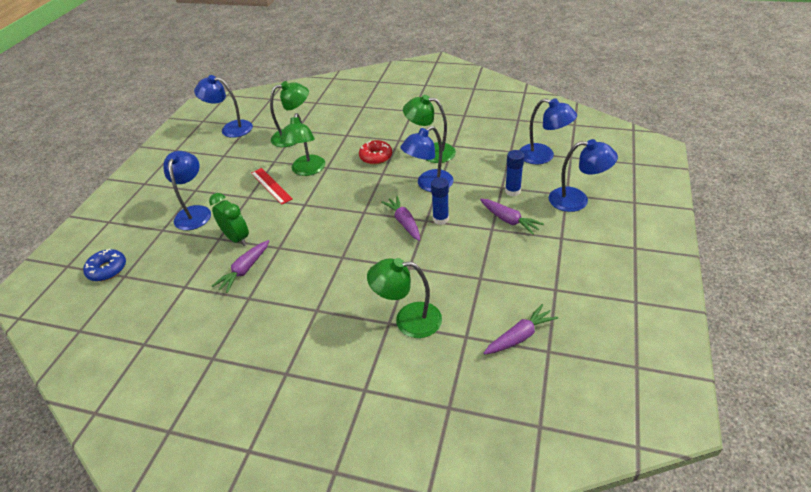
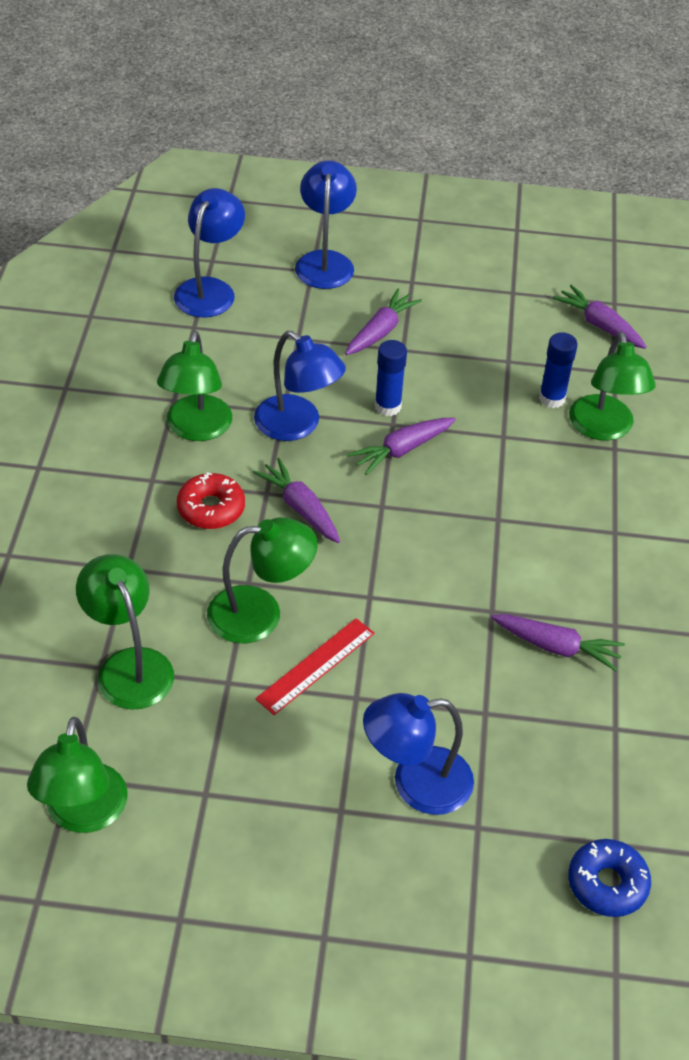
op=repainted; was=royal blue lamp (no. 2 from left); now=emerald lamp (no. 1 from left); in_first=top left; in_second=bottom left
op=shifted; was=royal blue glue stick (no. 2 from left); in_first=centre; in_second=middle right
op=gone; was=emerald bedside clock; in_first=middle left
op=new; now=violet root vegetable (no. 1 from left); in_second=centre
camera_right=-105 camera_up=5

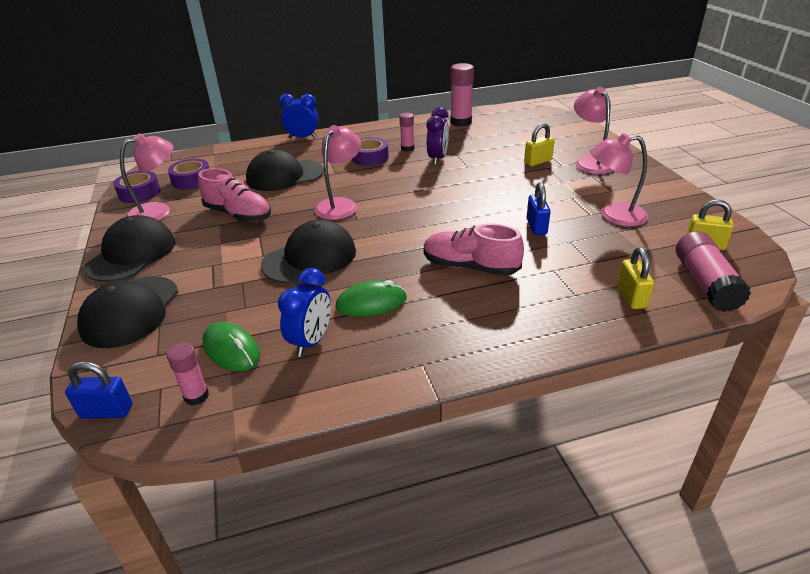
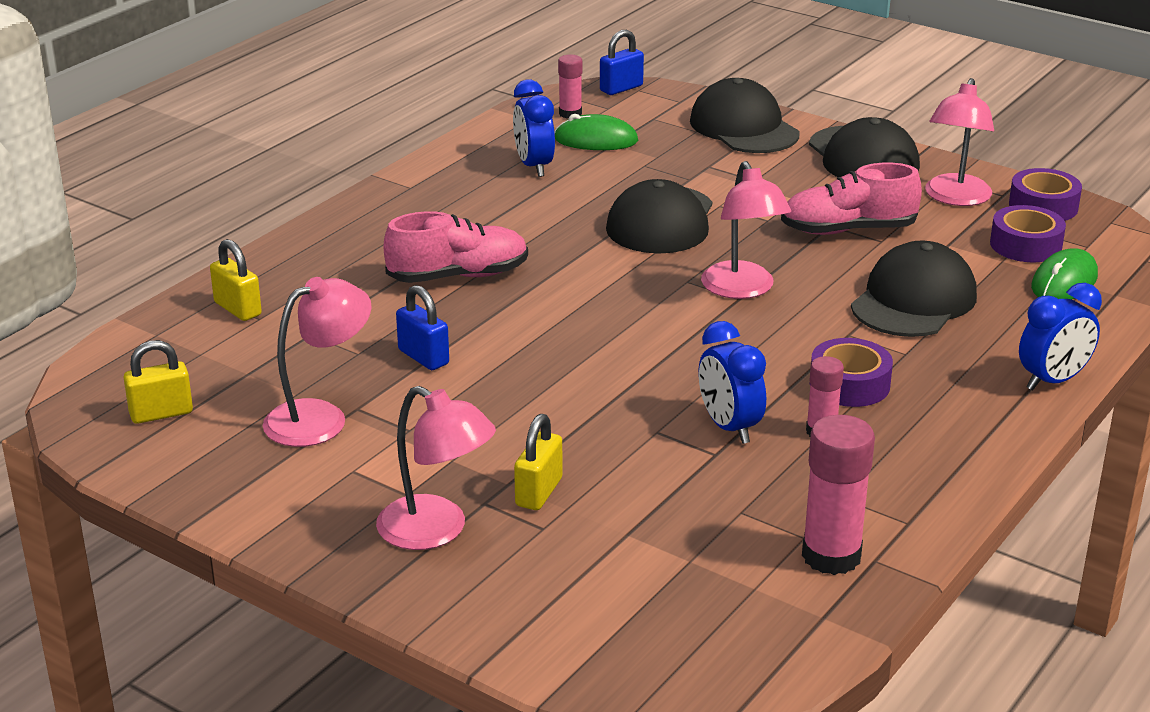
op=repainted; was=violet bedside clock; now=royal blue bedside clock (no. 2 from left); in_first=top centre; in_second=centre
op=gone; was=rosy glue stick (no. 4 from left); in_first=middle right
op=shifted; was=emerald PC mouse (no. 2 from left); in_first=centre; in_second=middle right
camera_right=140 camera_up=-5

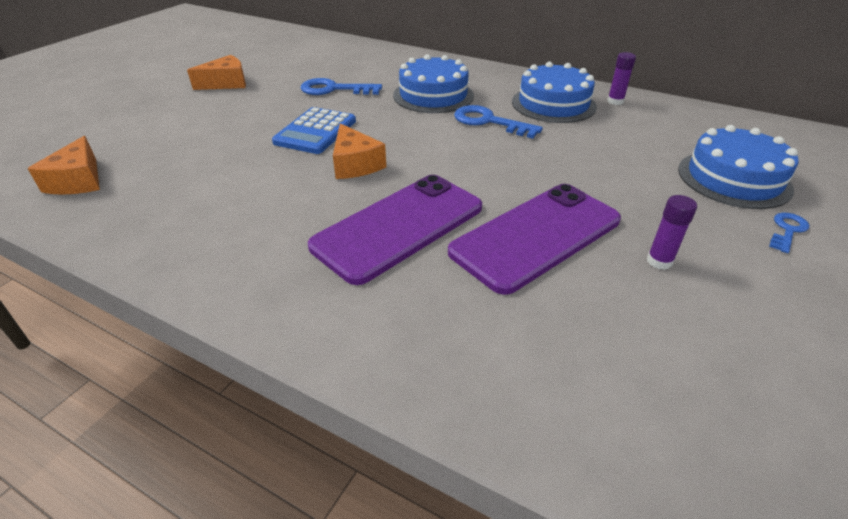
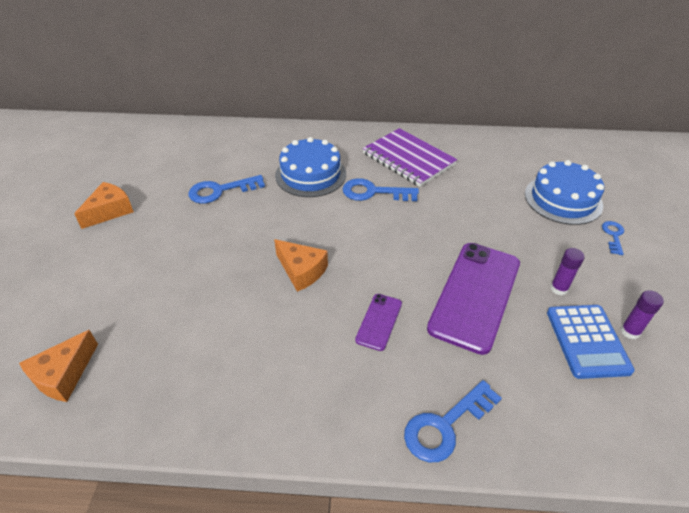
op=shifted; was=violet glue stick (no. 1 from left in the first image); now=violet glue stick (no. 2 from left); in_first=top right; in_second=middle right
op=swapped; was=royal blue gateau (no. 2 from left); now=violet exercise book; in_first=top centre; in_second=top centre
op=shifted; was=royal blue pocket calculator; in_first=top centre; in_second=bottom right
op=rotated; was=bright orange piece of cheese (no. 1 from left); in_first=top left; in_second=bottom left; clockwise=60
op=scaled; was=violet smartphone (no. 1 from left); in_first=centre; in_second=centre; ratio=0.47
op=new; now=royal blue door key (no. 3 from left); in_second=bottom centre
camera_right=-25 camera_up=5

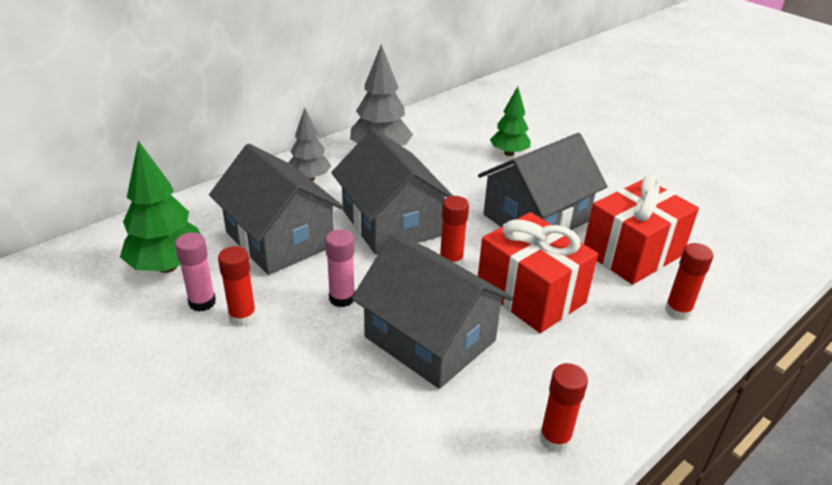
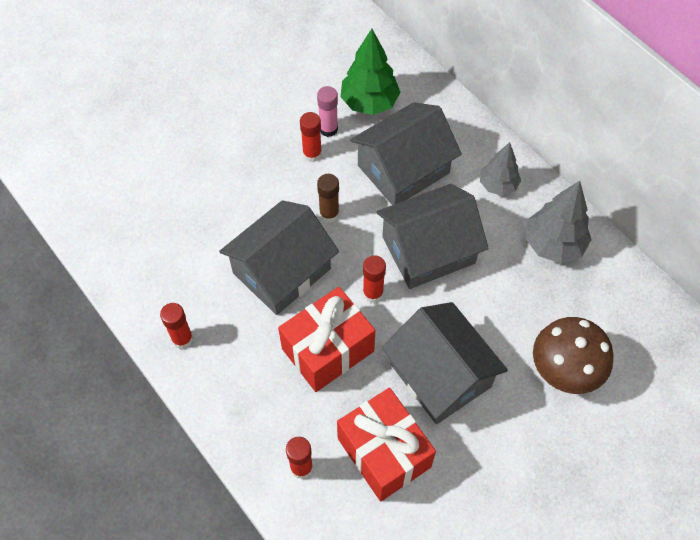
op=swapped; was=emerald fir tree (no. 2 from left); now=russet toadstool; in_first=top centre; in_second=middle right
op=repainted; was=rosy glue stick (no. 2 from left); now=russet glue stick; in_first=centre; in_second=centre
camera_right=95 camera_up=25

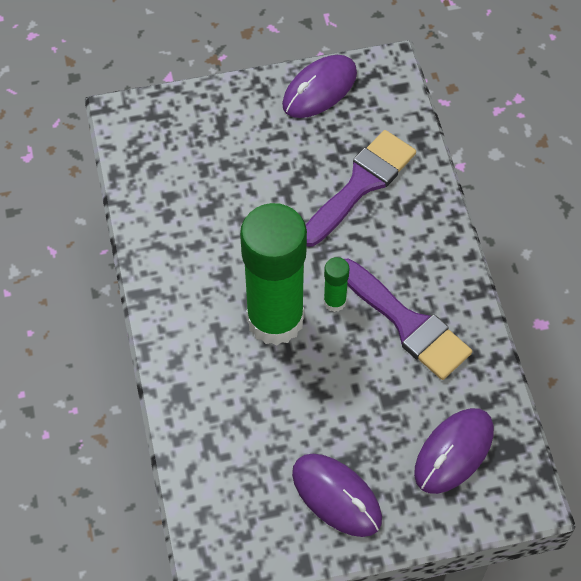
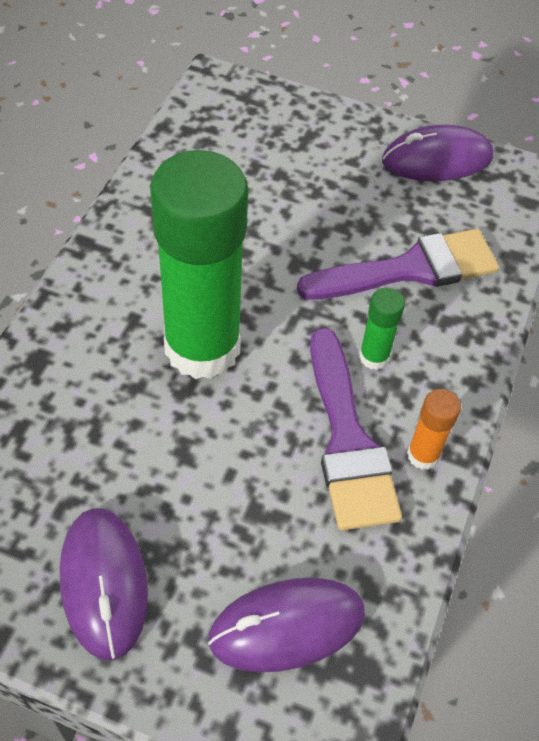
op=shifted; was=emerald glue stick (no. 2 from left); in_first=centre; in_second=middle right
op=new; now=bright orange glue stick; in_second=middle right
camera_right=30 camera_up=-5

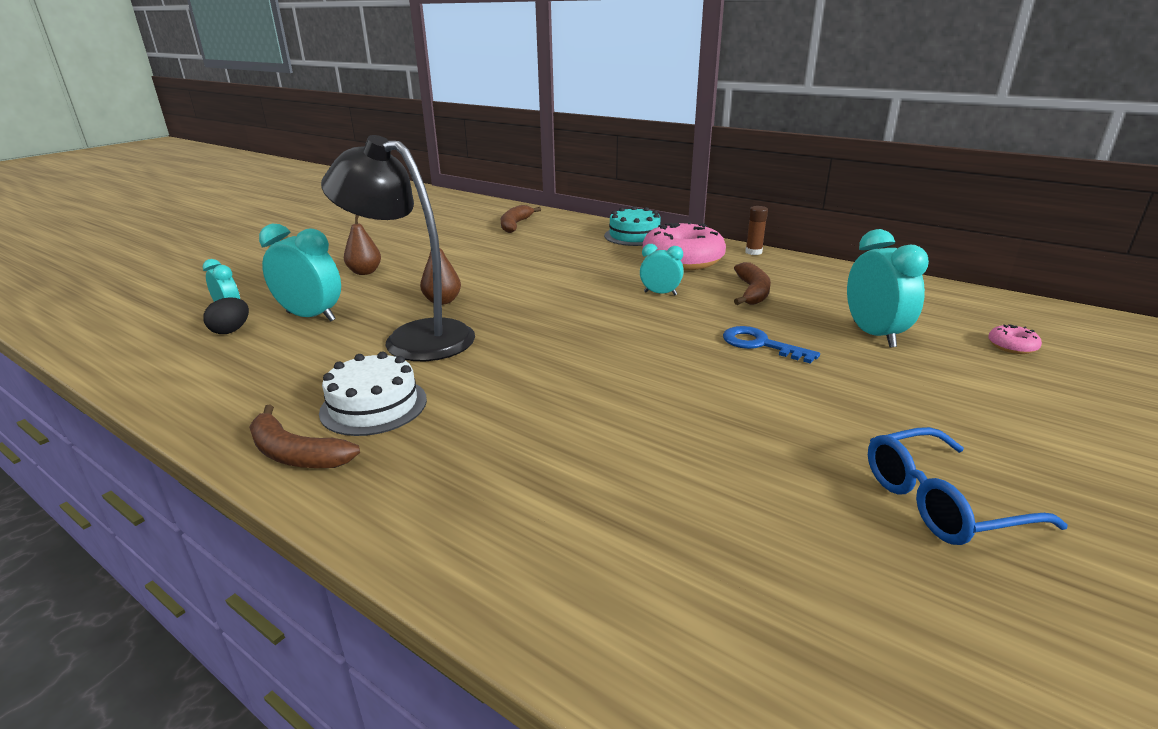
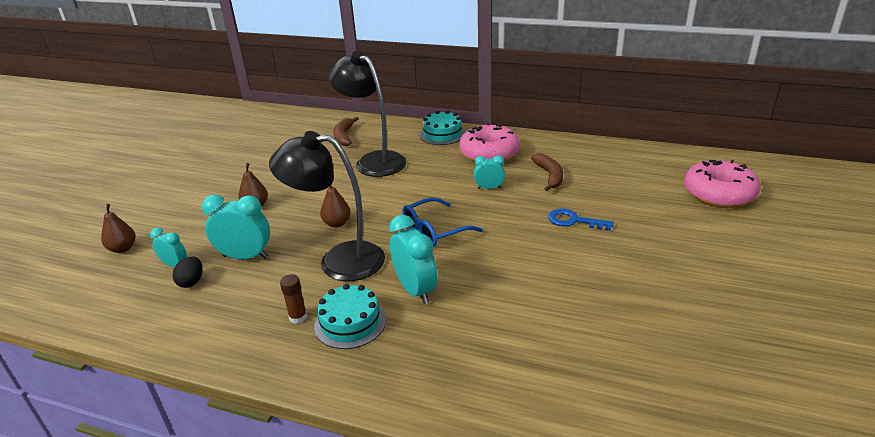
op=shifted; was=russet glue stick; in_first=top centre; in_second=bottom centre
op=shifted; was=aqua bedside clock (no. 4 from left in the first image); now=aqua bedside clock (no. 3 from left); in_first=middle right; in_second=centre
op=scaled; was=rosy glazed donut (no. 2 from left); in_first=middle right; in_second=middle right; ratio=2.46
op=repainted; was=white gateau; now=aqua gateau (no. 1 from left); in_first=middle left; in_second=bottom centre
op=gone; was=russet toy banana (no. 1 from left); in_first=middle left
op=shifted; was=royal blue eyeglasses; in_first=bottom right; in_second=centre
op=new; now=black lamp (no. 2 from left); in_second=top centre
op=new; now=russet toy pear (no. 1 from left); in_second=middle left
camera_right=-15 camera_up=5

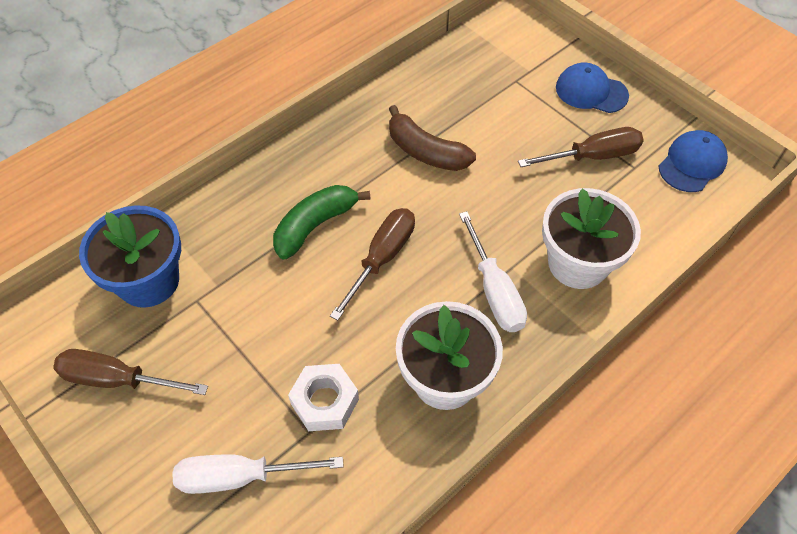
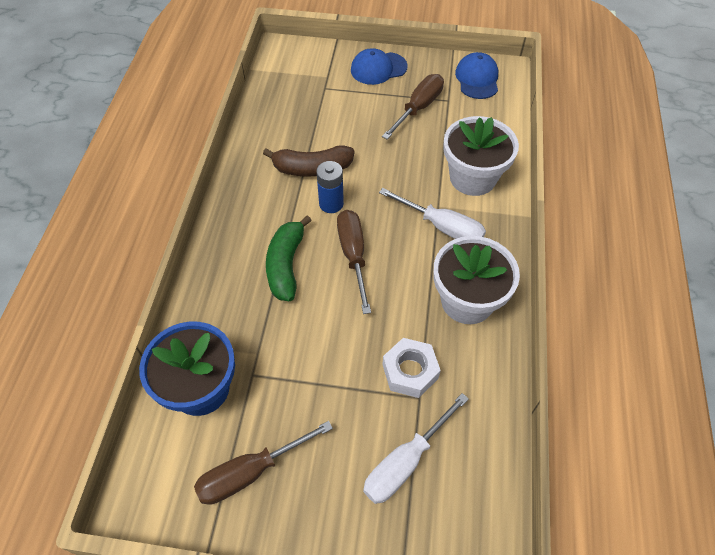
op=new; now=royal blue power cell; in_second=centre
camera_right=-40 camera_up=0

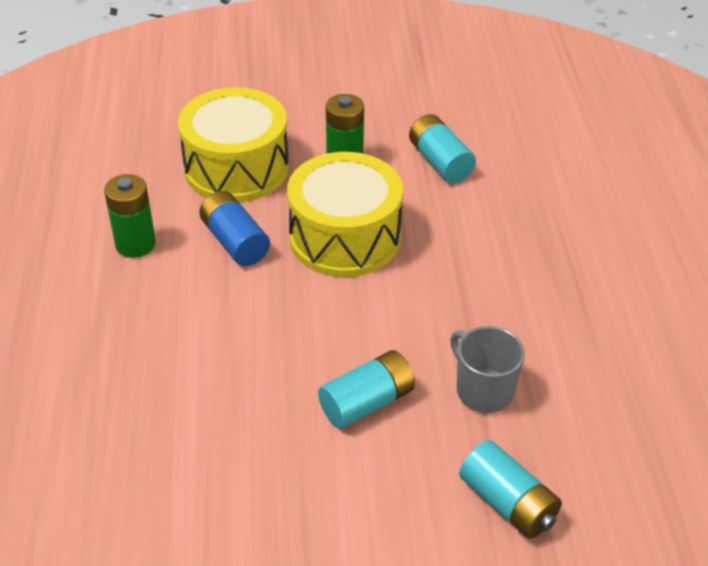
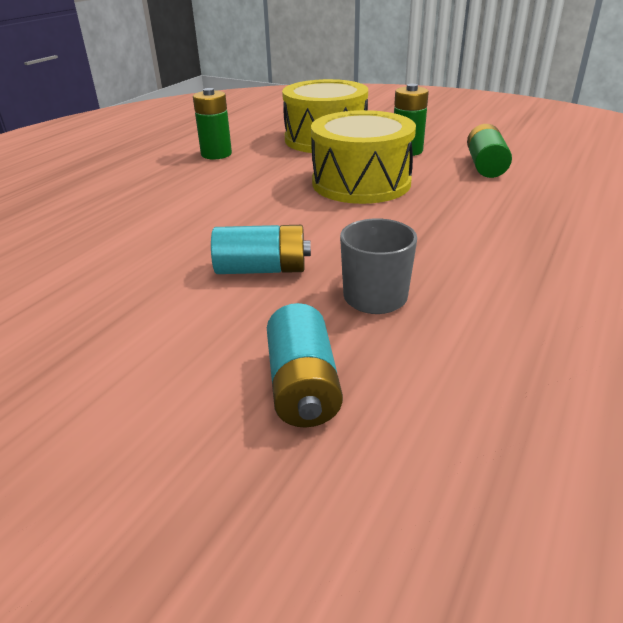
op=repainted; was=aqua power cell (no. 2 from left); now=emerald power cell (no. 3 from left); in_first=top centre; in_second=top right
op=gone; was=royal blue power cell; in_first=middle left
camera_right=35 camera_up=-10

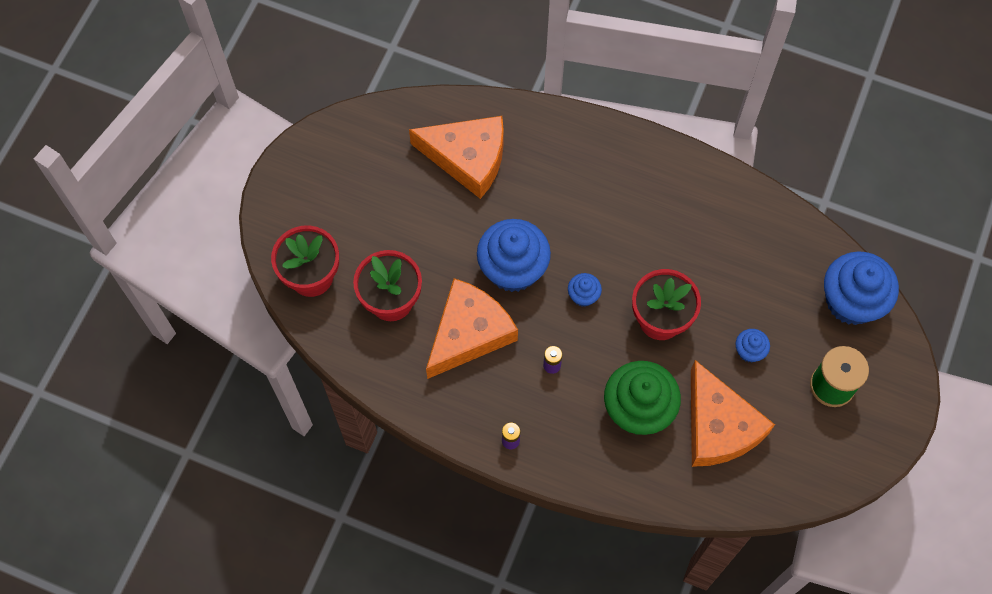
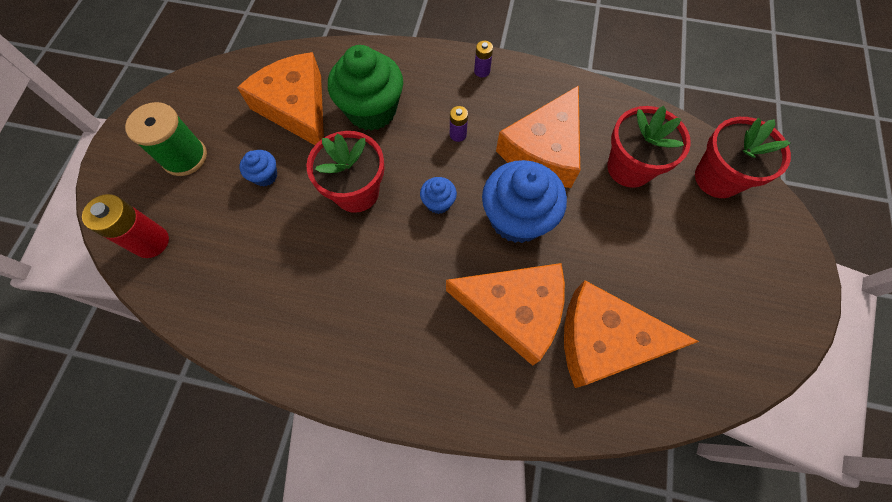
op=swapped; was=royal blue muffin (no. 4 from left); now=crimson power cell; in_first=middle right; in_second=middle left
op=new; now=bright orange piece of cheese (no. 2 from left); in_second=centre
camera_right=170 camera_up=0

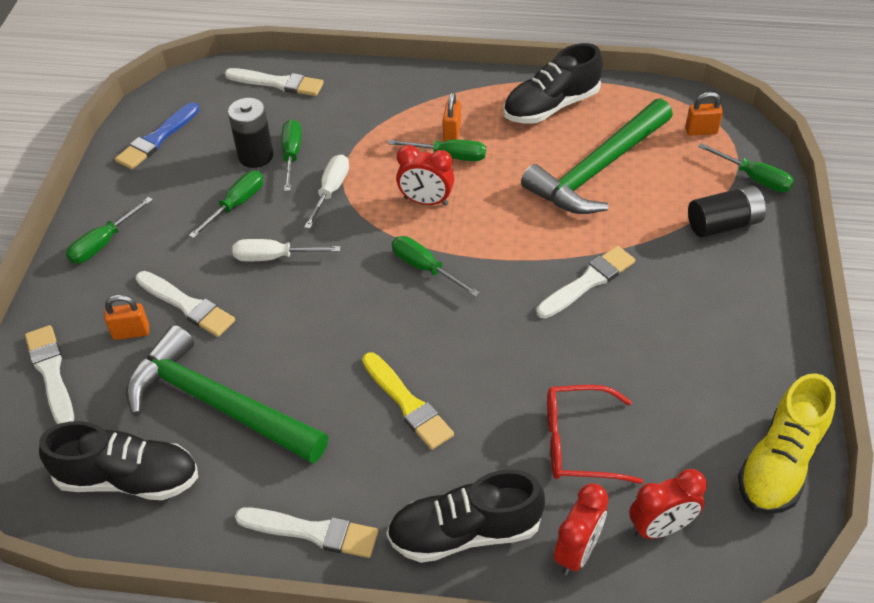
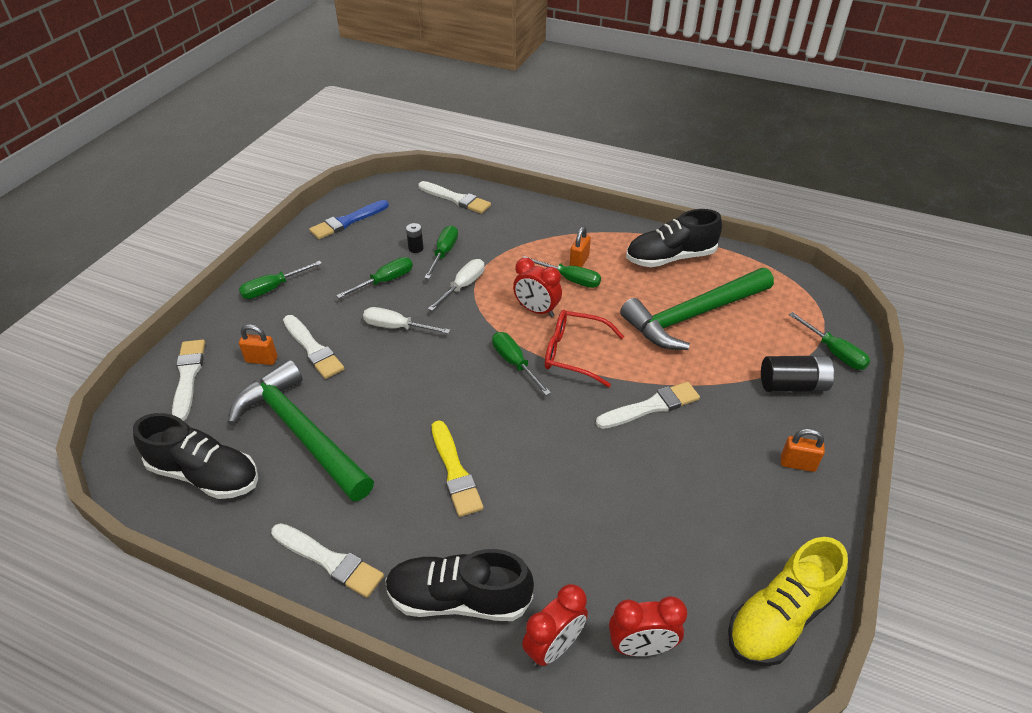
op=shifted; was=bright orange lock (no. 3 from left); in_first=top right; in_second=middle right
op=scaled; was=black power cell (no. 1 from left); in_first=top left; in_second=centre; ratio=0.52
op=shifted; was=crimson eyeglasses; in_first=bottom right; in_second=centre
camera_right=15 camera_up=-5

